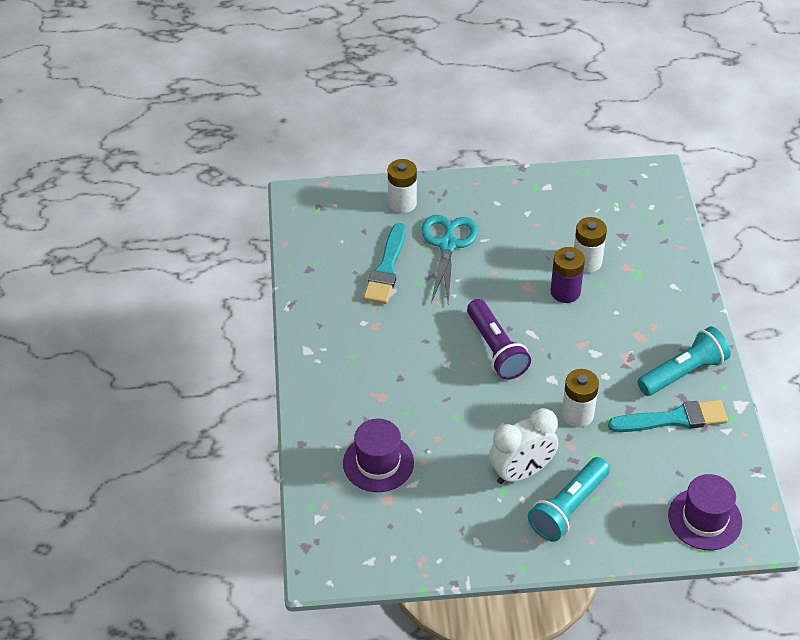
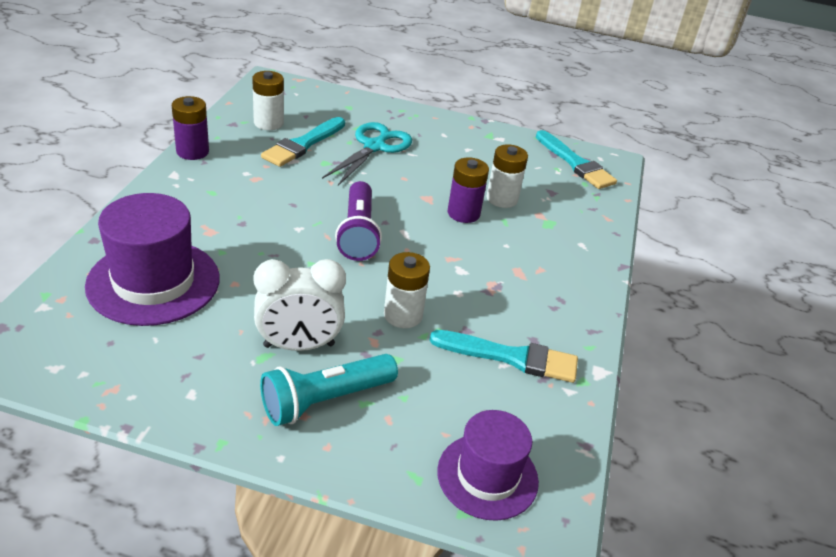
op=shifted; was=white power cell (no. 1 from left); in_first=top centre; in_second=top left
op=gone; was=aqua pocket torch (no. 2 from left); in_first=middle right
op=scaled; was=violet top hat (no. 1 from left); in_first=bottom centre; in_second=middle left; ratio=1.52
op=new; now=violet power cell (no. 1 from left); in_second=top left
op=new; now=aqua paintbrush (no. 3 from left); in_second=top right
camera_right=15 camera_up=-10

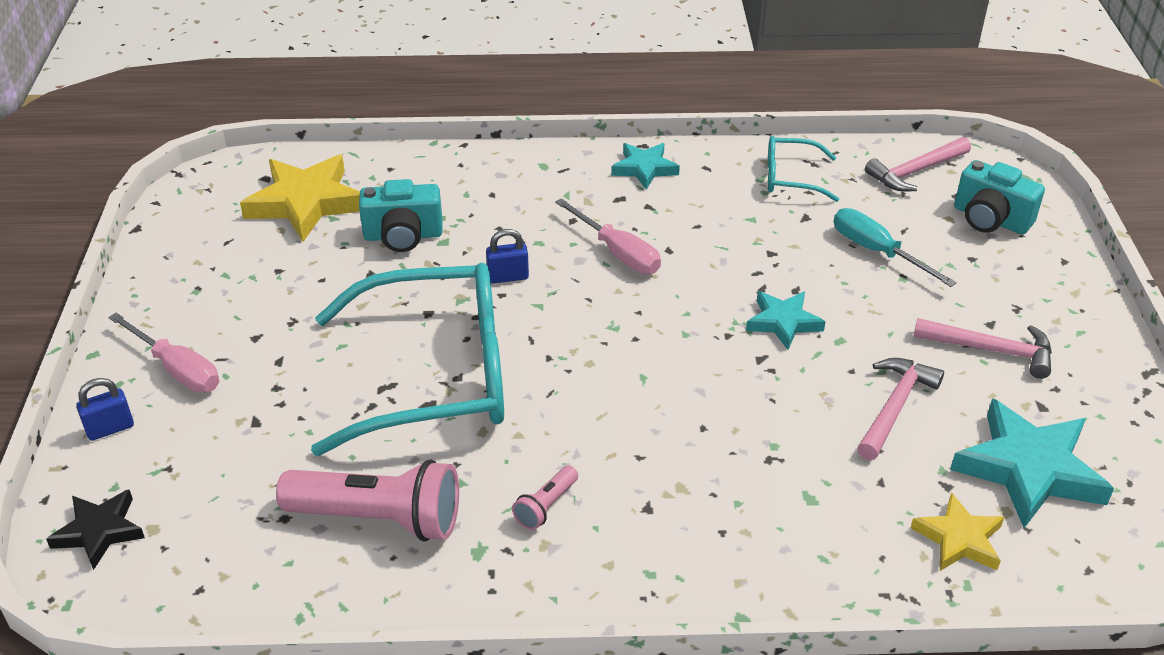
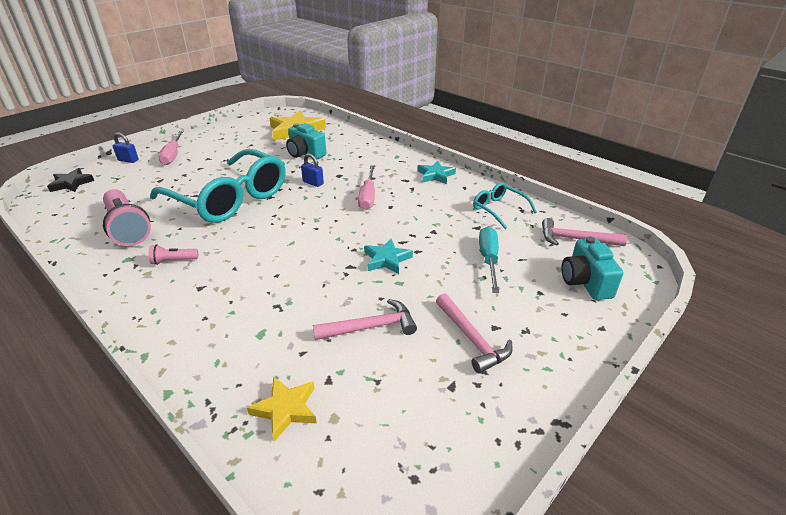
op=gone; was=aqua five-pointed star (no. 3 from left); in_first=bottom right
camera_right=45 camera_up=-5

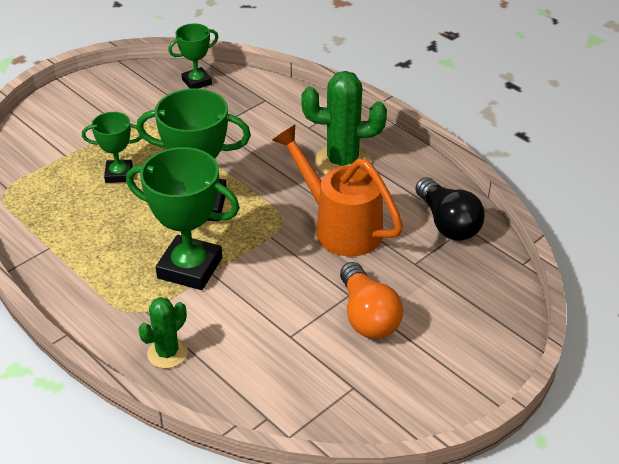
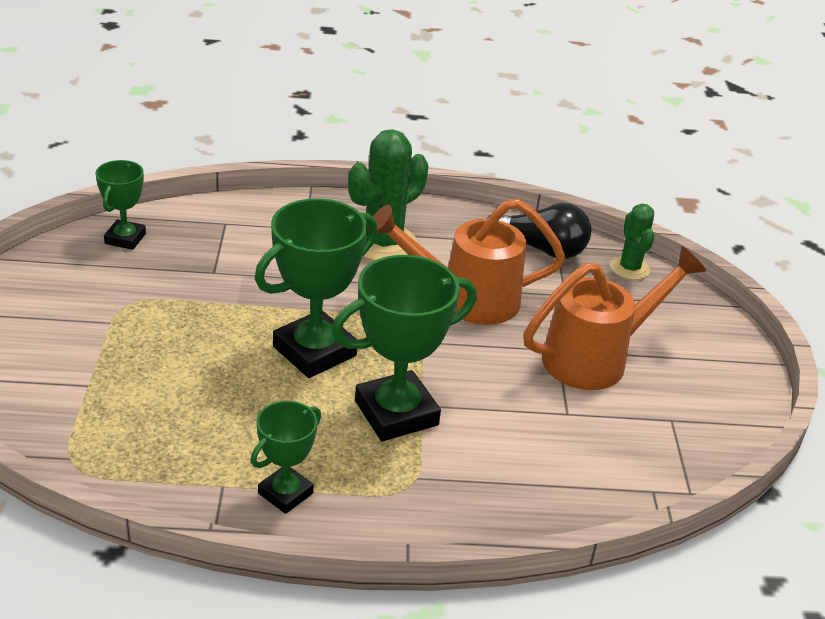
op=shifted; was=emerald trophy (no. 1 from left in the first image); now=emerald trophy (no. 2 from left); in_first=top left; in_second=bottom centre
op=swapped; was=bright orange light bulb; now=bright orange watering pot (no. 2 from left); in_first=centre; in_second=middle right
op=shifted; was=emerald cactus (no. 1 from left in the first image); now=emerald cactus (no. 2 from left); in_first=bottom left; in_second=middle right
camera_right=-50 camera_up=-5

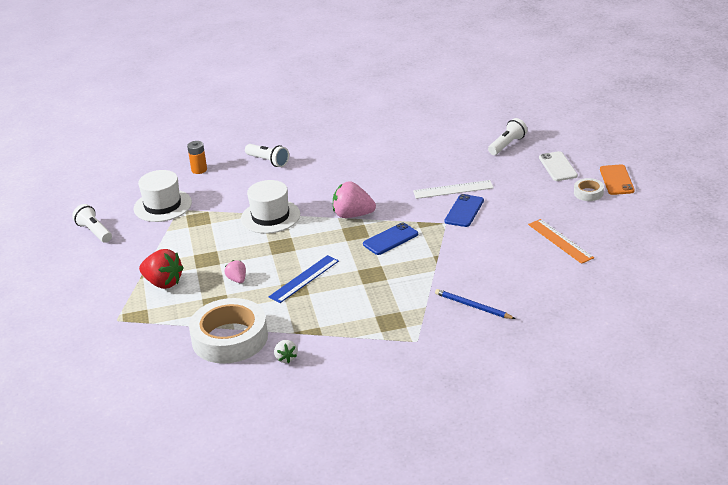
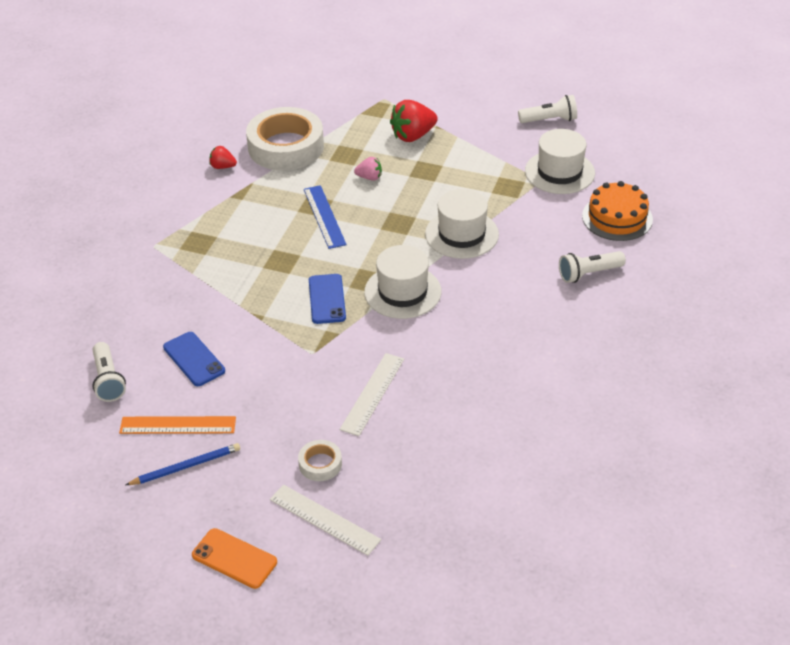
op=shifted; was=white pocket torch (no. 3 from left in the first image); now=white pocket torch (no. 1 from left); in_first=top right; in_second=middle left
op=swapped; was=bright orange power cell; now=bright orange gateau; in_first=top left; in_second=top right
op=swapped; was=white smartphone; now=white measuring stick (no. 1 from left); in_first=middle right; in_second=bottom centre
op=shifted; was=white roll of tape (no. 2 from left); in_first=middle right; in_second=bottom centre
op=swapped; was=rosy strawberry (no. 2 from left); now=white top hat (no. 1 from left); in_first=centre; in_second=centre
op=shifted; was=royal blue smartphone (no. 2 from left in the first image); now=royal blue smartphone (no. 1 from left); in_first=centre; in_second=middle left
op=shifted; was=royal blue wooden pencil; in_first=centre; in_second=bottom left
op=repainted; was=white strawberry; now=crimson strawberry (no. 1 from left); in_first=bottom centre; in_second=top left
camera_right=120 camera_up=10

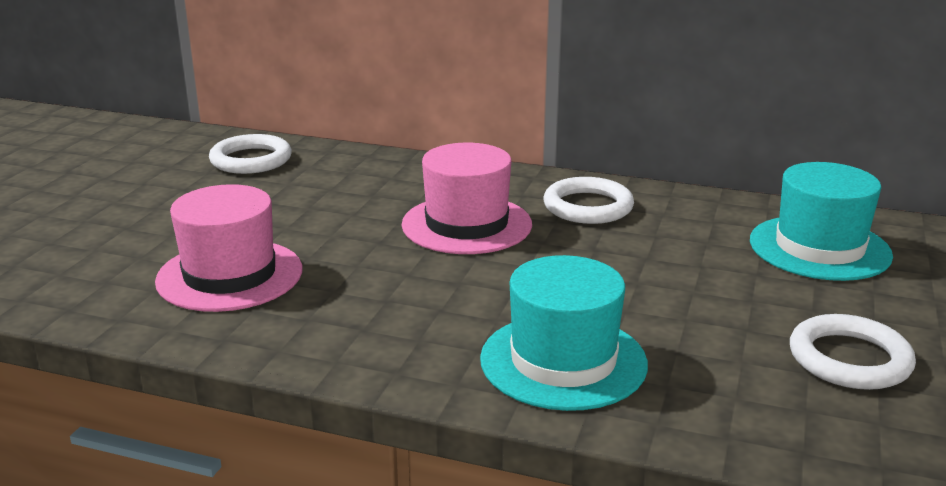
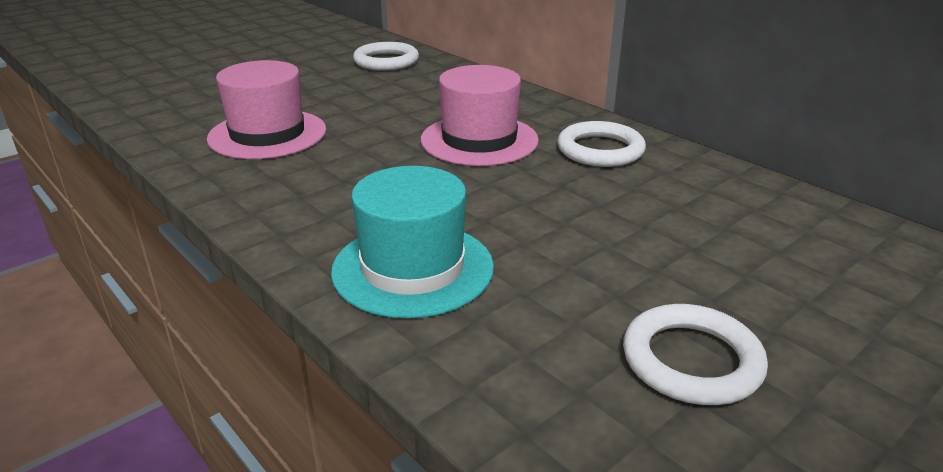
op=gone; was=aqua top hat (no. 2 from left); in_first=middle right
camera_right=30 camera_up=5

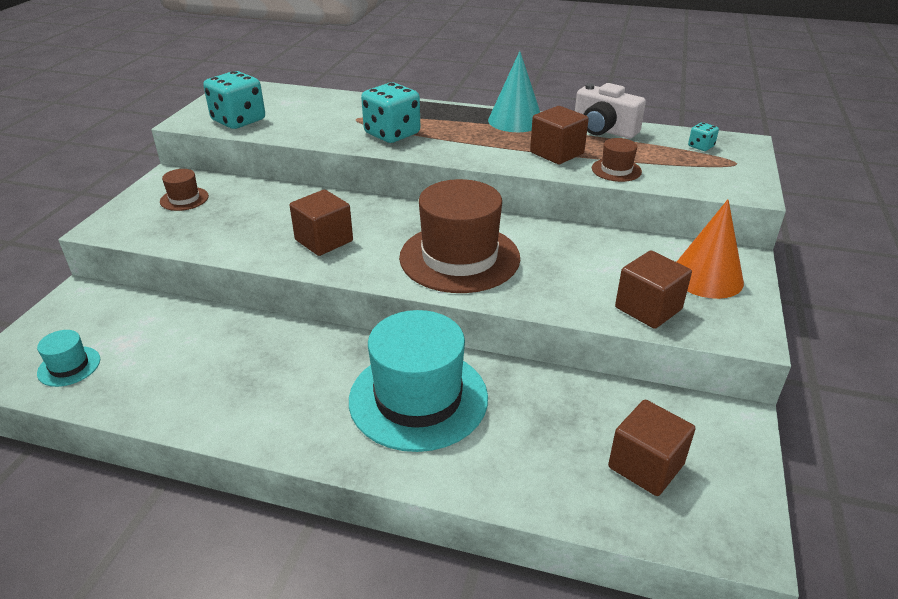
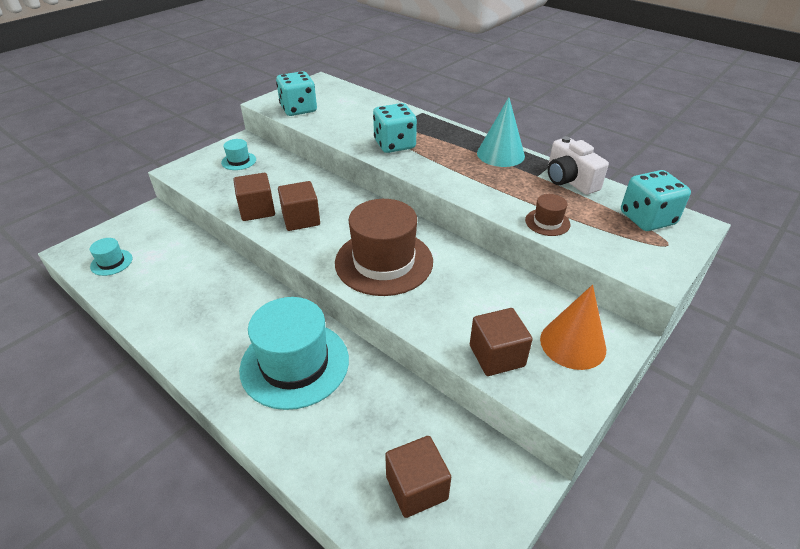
op=shifted; was=russet cube (no. 2 from left in the first image); now=russet cube (no. 1 from left); in_first=top centre; in_second=middle left
op=scaled; was=aqua dice (no. 3 from left); in_first=top right; in_second=middle right; ratio=2.17
op=repainted; was=russet top hat (no. 1 from left); now=aqua top hat (no. 2 from left); in_first=top left; in_second=top left
camera_right=25 camera_up=5

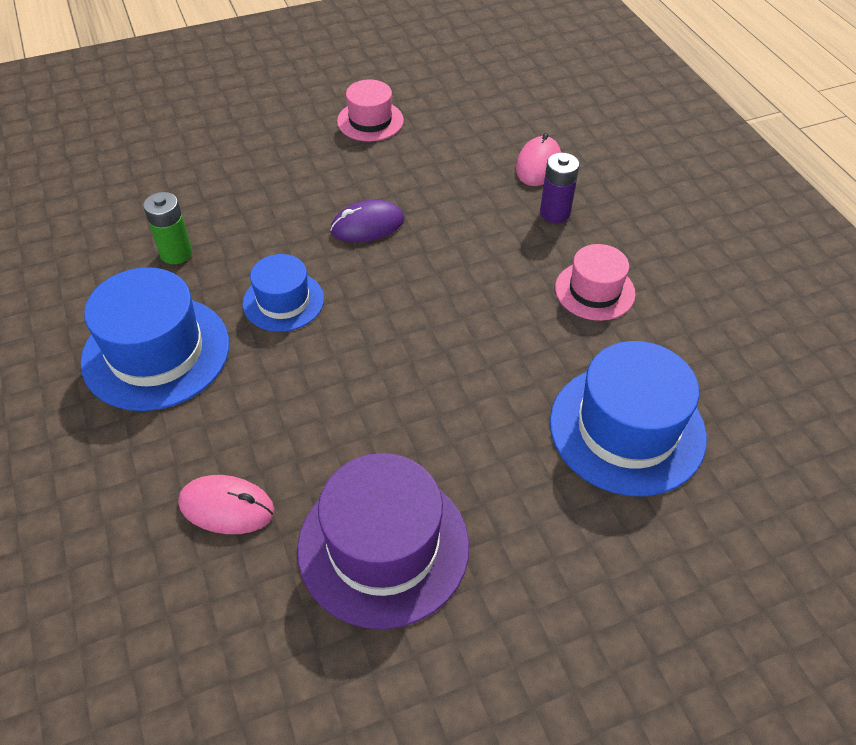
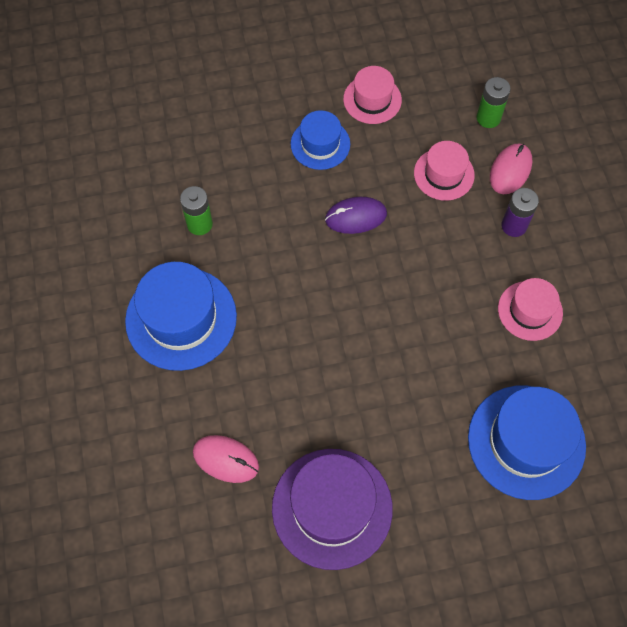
op=shifted; was=royal blue top hat (no. 2 from left); in_first=middle left; in_second=top centre
op=new; now=emerald power cell (no. 2 from left); in_second=top right
op=new; now=rosy top hat (no. 2 from left); in_second=top right
camera_right=10 camera_up=15

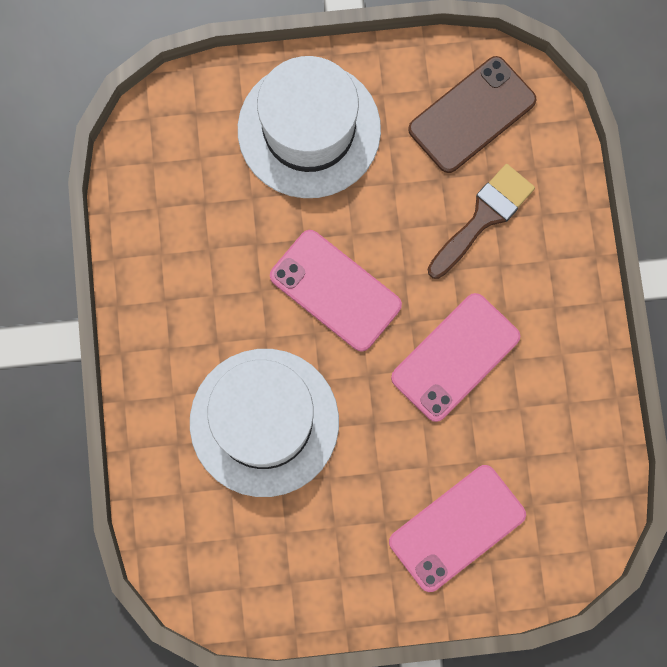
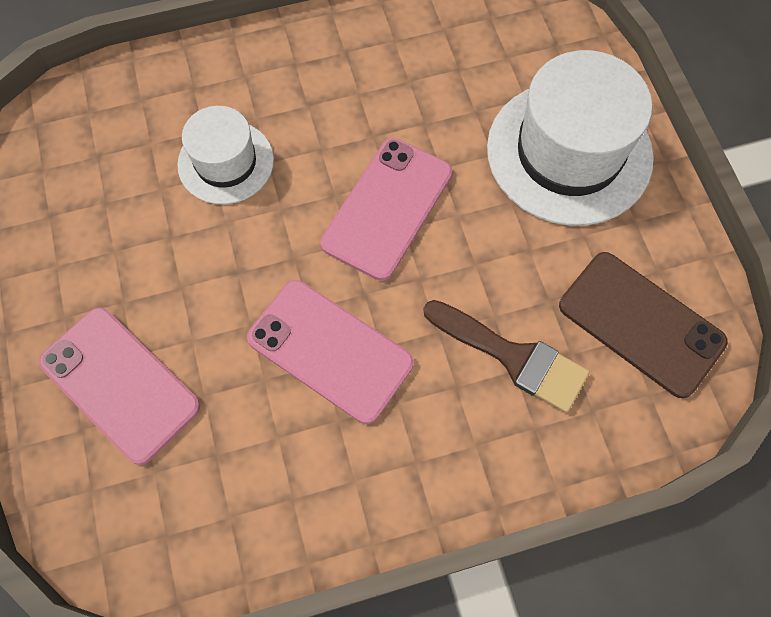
op=scaled; was=white top hat (no. 1 from left); in_first=centre; in_second=top left; ratio=0.58
camera_right=80 camera_up=-10

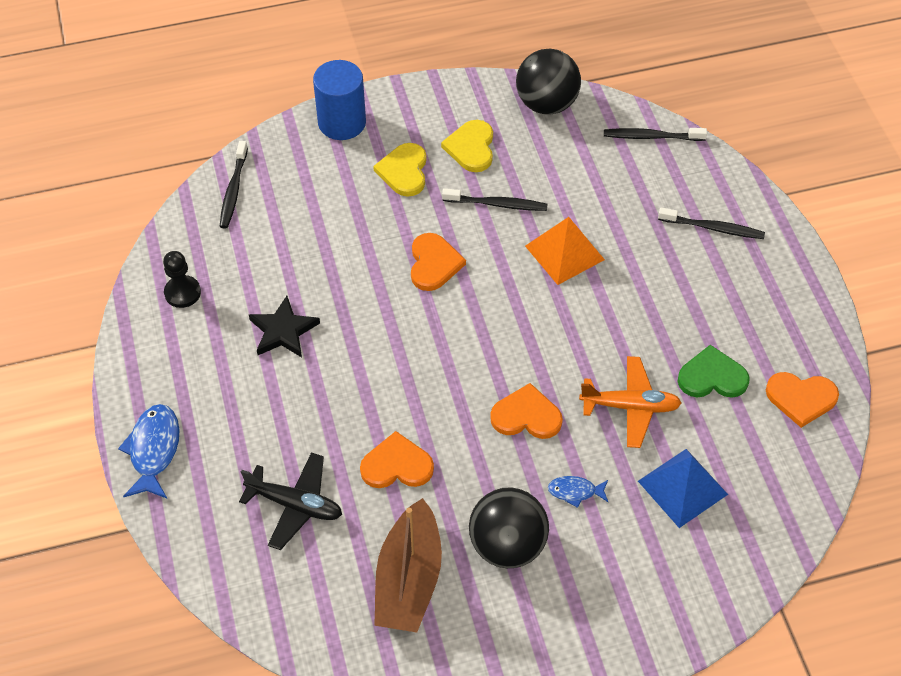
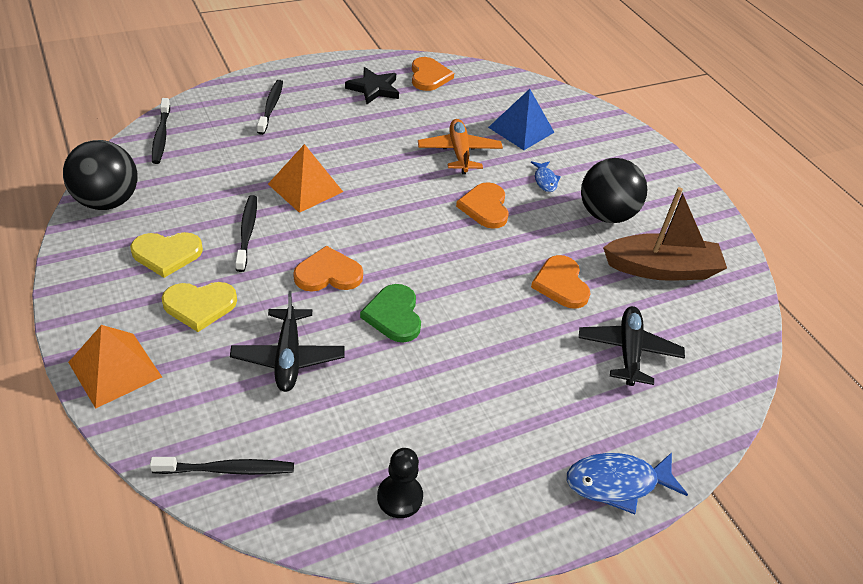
op=swapped; was=royal blue cylinder; now=bright orange pyramid (no. 1 from left); in_first=top centre; in_second=middle left
op=shifted; was=black five-pointed star; in_first=middle left; in_second=top centre
op=shifted; was=emerald love heart; in_first=middle right; in_second=centre
op=new; now=black toy plane (no. 1 from left); in_second=middle left
camera_right=-105 camera_up=-10

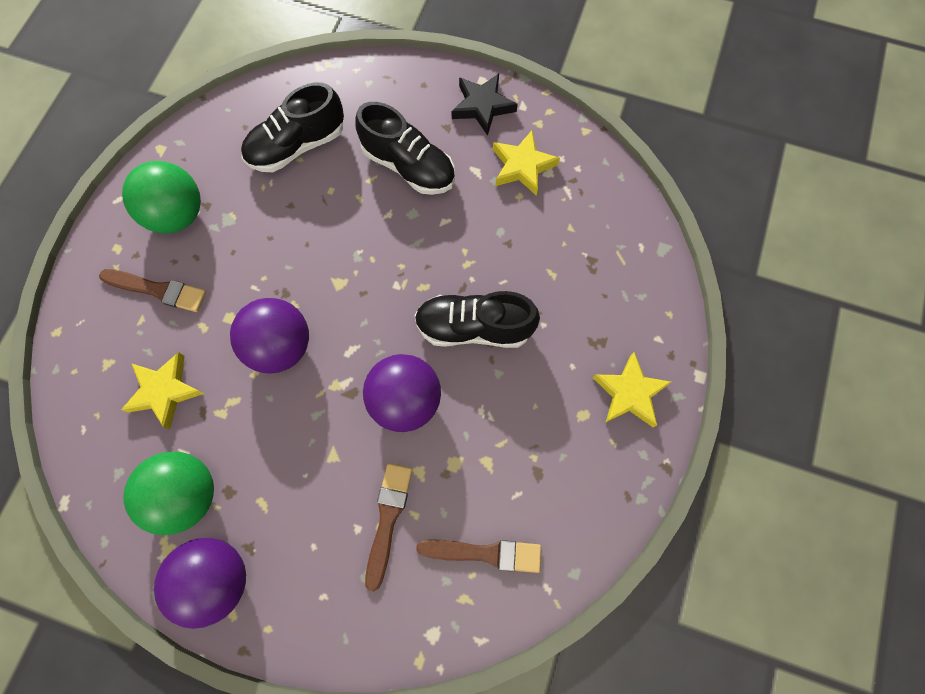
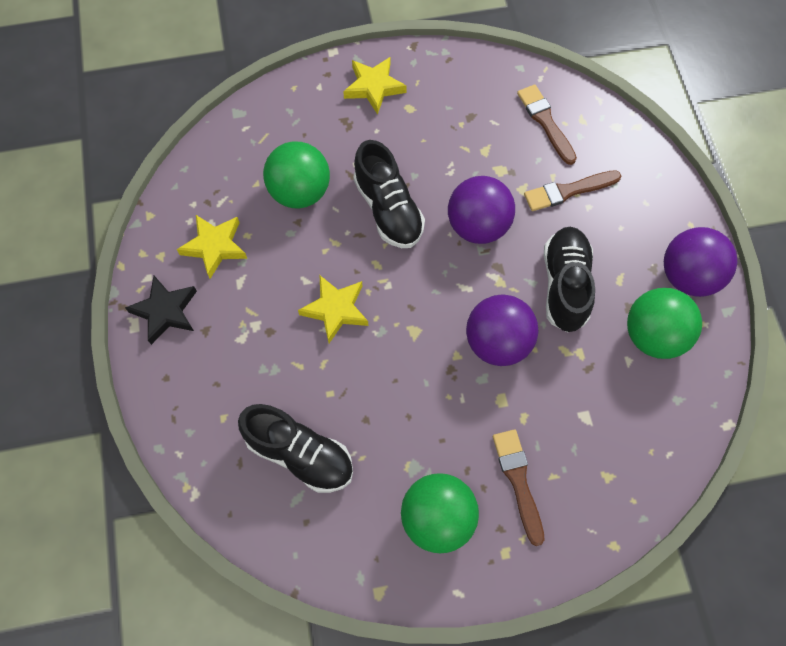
op=shifted; was=black sneaker (no. 2 from left in the first image); now=black sneaker (no. 3 from left); in_first=top centre; in_second=middle right
op=shifted; was=yellow five-pointed star (no. 1 from left in the first image); now=yellow five-pointed star (no. 2 from left); in_first=middle left; in_second=centre
op=new; now=emerald play ball (no. 1 from left); in_second=top centre
camera_right=-120 camera_up=-5

